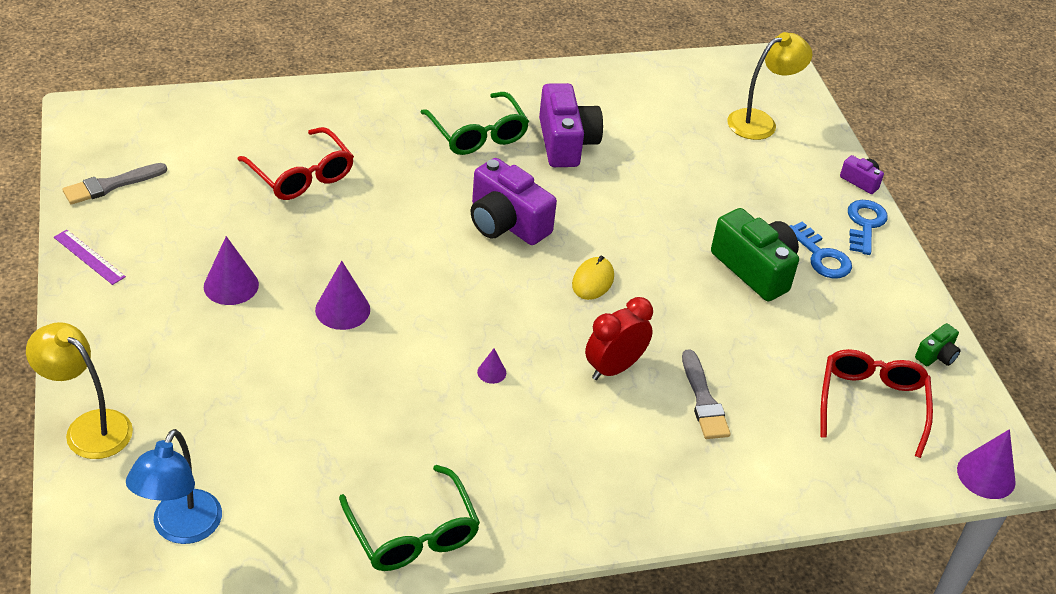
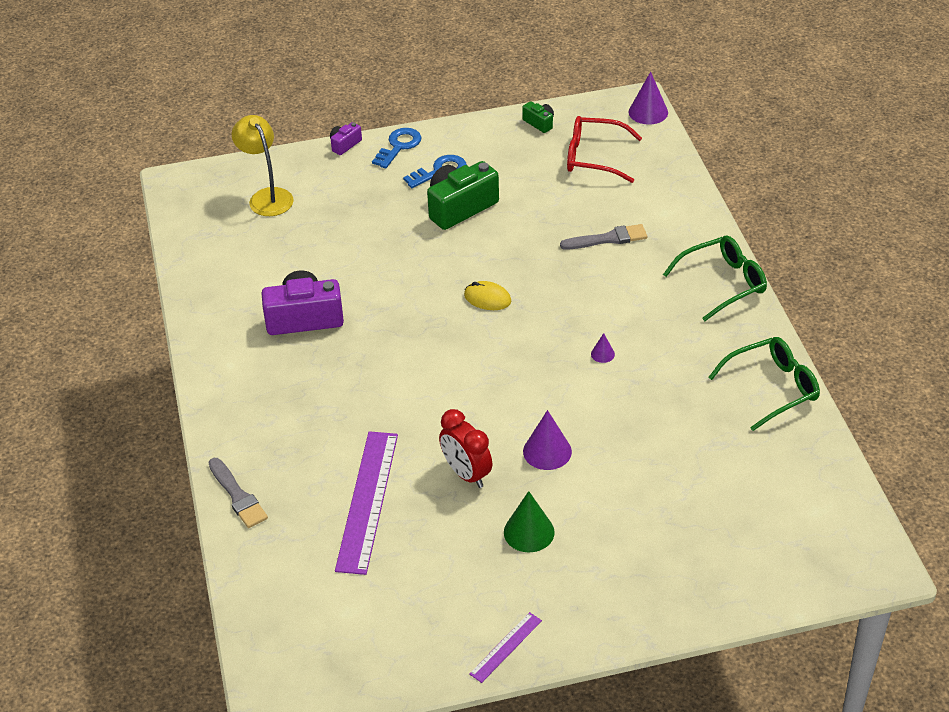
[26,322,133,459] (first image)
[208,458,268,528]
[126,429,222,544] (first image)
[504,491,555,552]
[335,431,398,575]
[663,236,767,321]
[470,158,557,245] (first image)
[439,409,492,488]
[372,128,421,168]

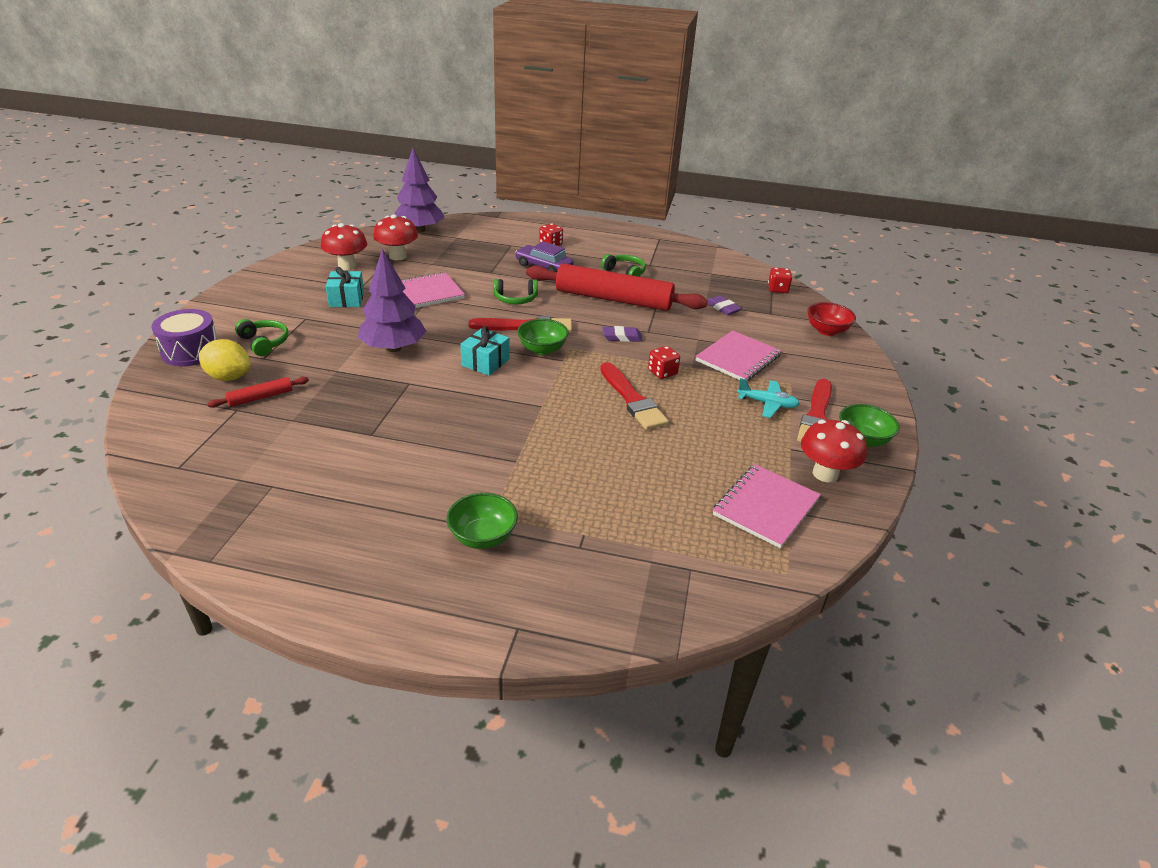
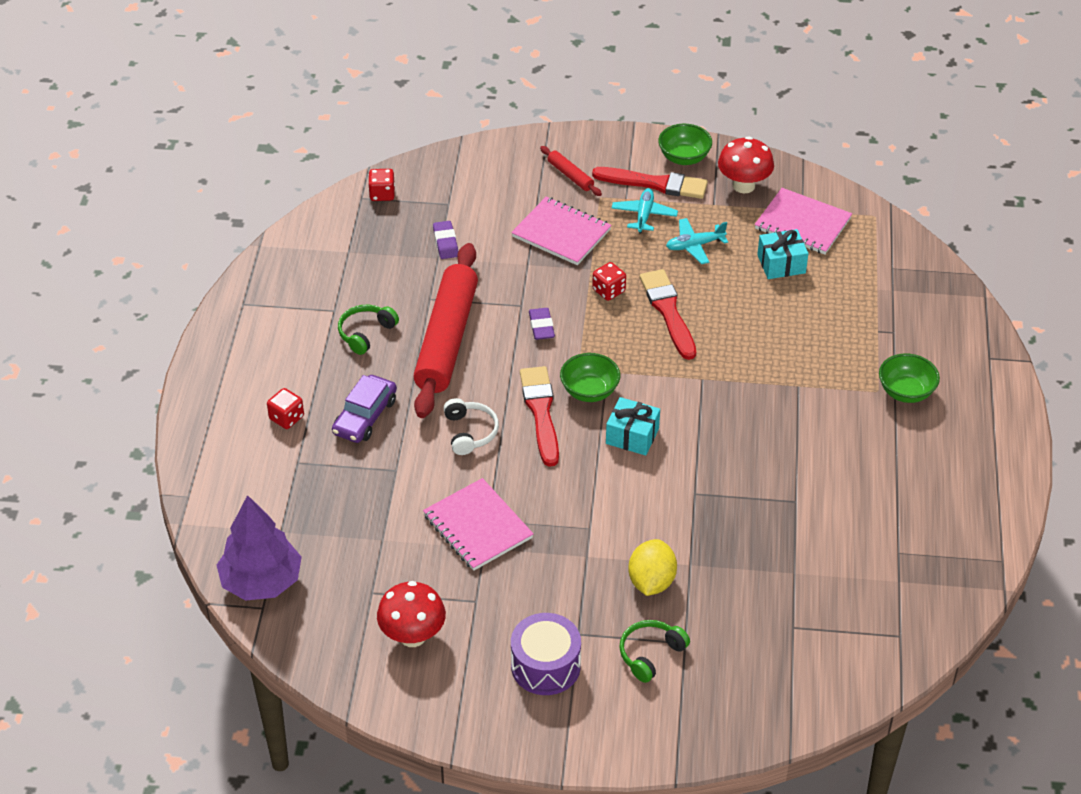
[511,613,581,695]
[628,539,677,596]
[540,146,602,196]
[757,229,808,279]
[357,249,426,352] (first image)
[373,214,418,260] (first image)
[443,398,499,455]
[640,269,696,360]
[433,221,458,259]
[807,302,856,336] (first image)
[666,218,728,264]

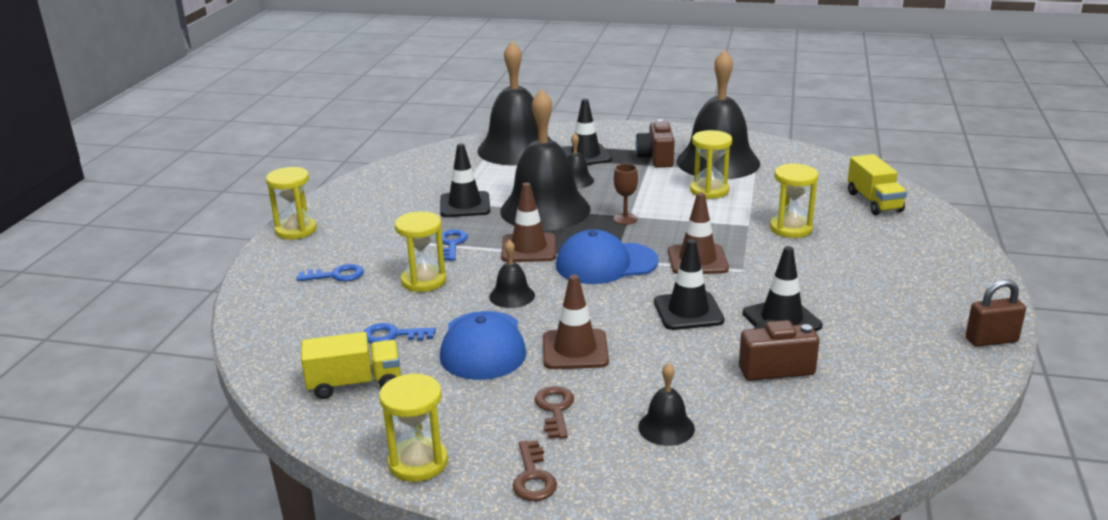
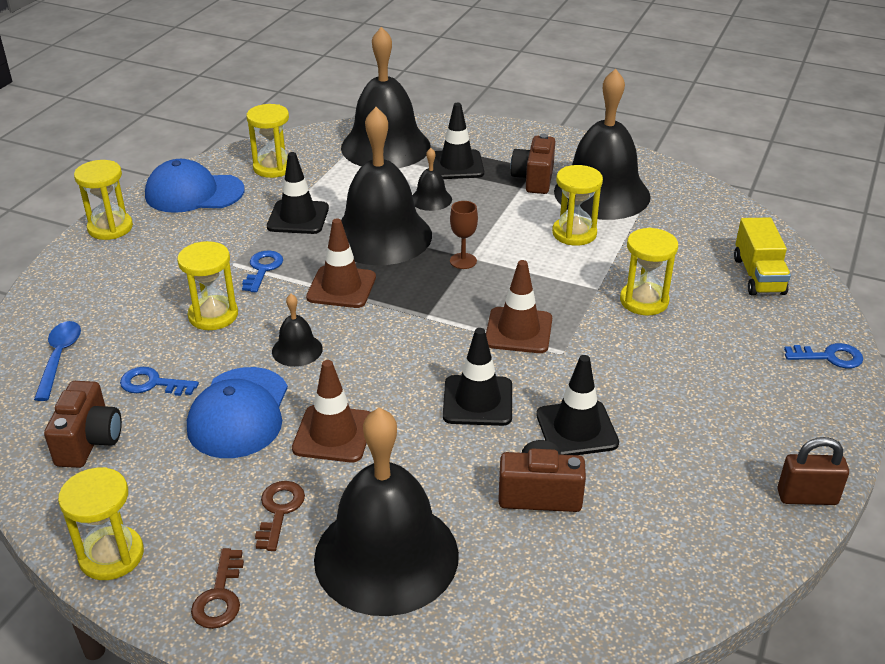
[784,343,863,368]
[44,381,122,468]
[145,159,244,213]
[314,407,459,616]
[34,321,81,401]
[246,104,289,178]

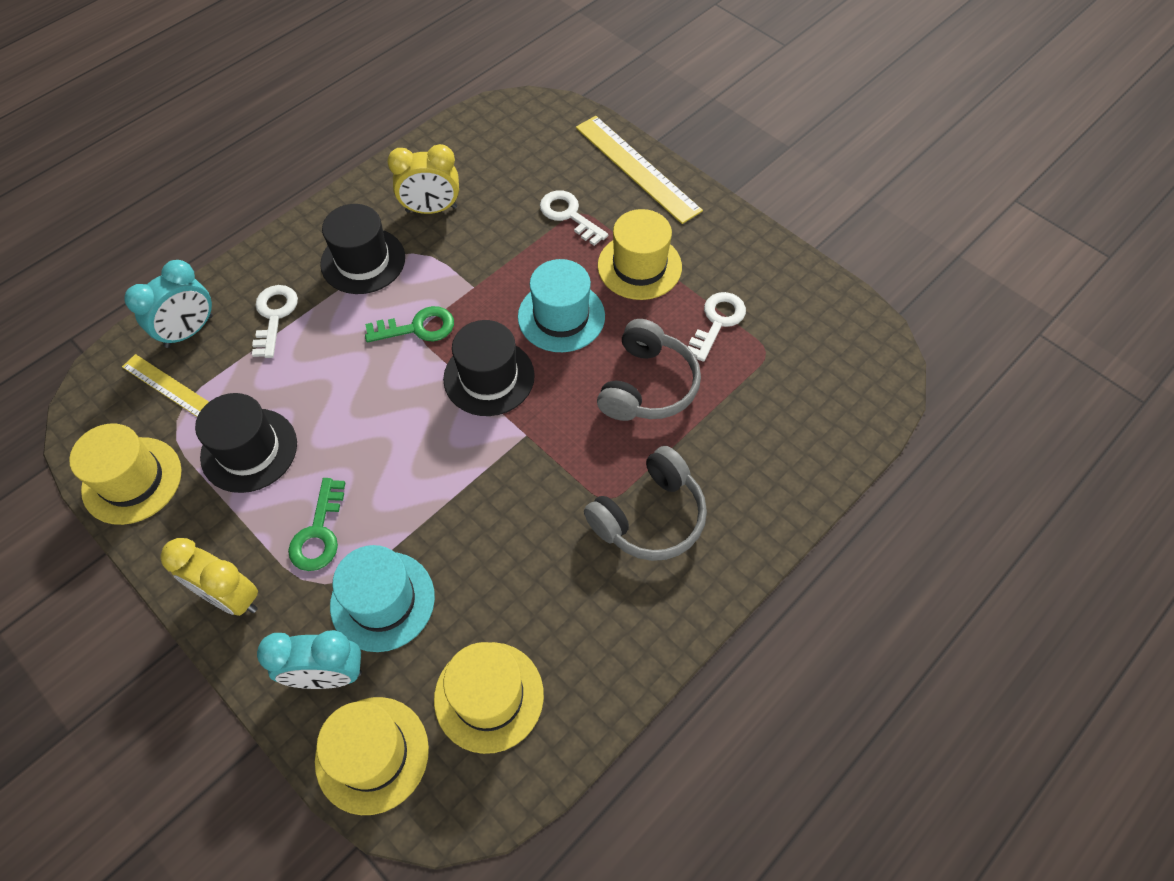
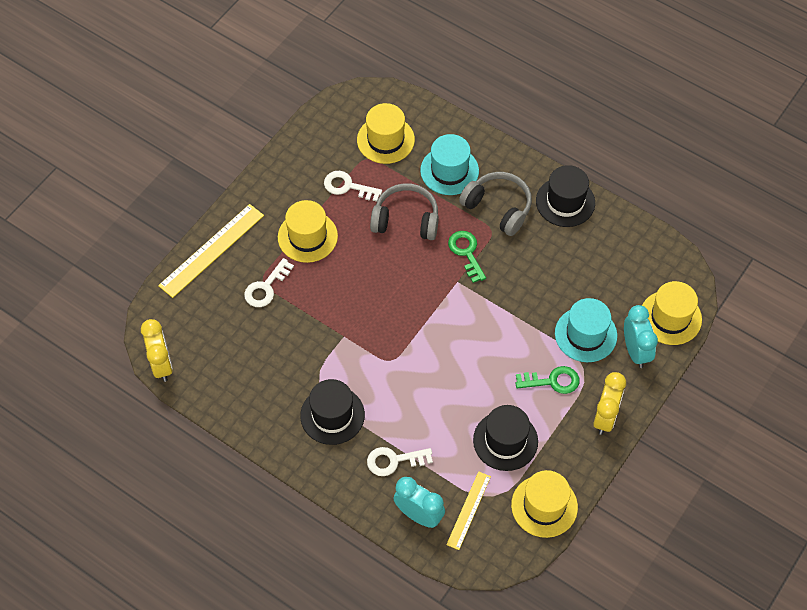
[448,231,486,283]
[141,319,173,382]
[357,103,415,164]
[536,165,595,227]
[420,134,479,195]

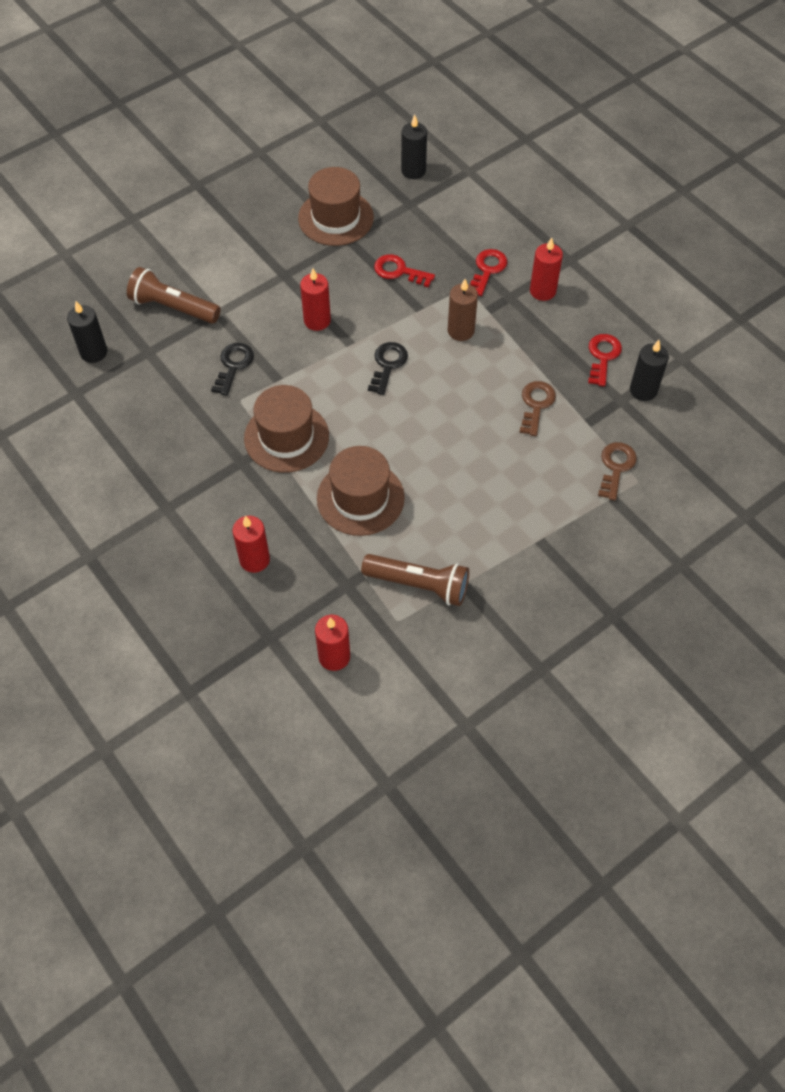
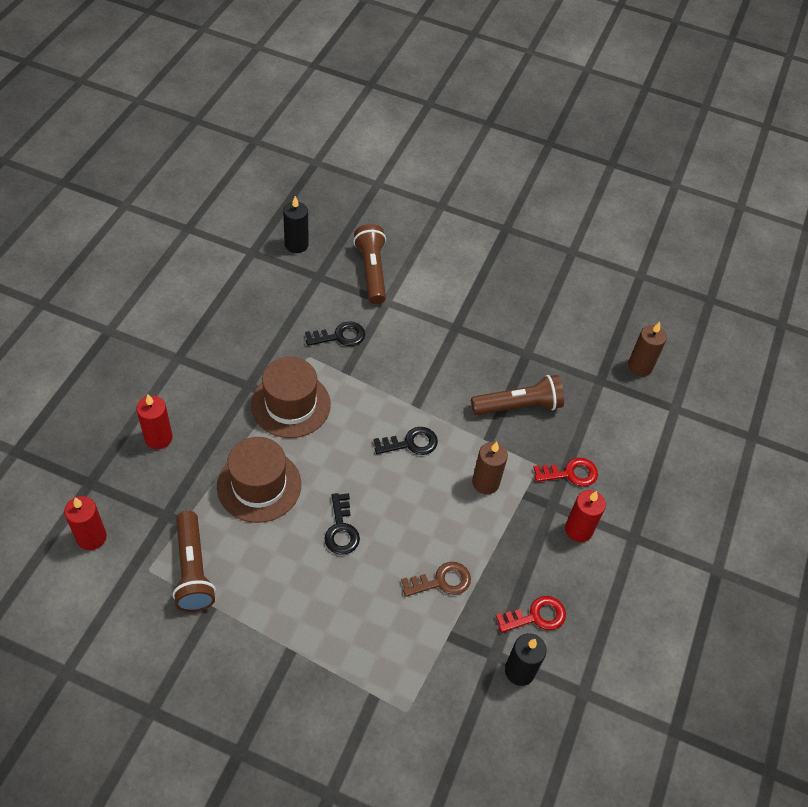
[298,167,374,246] (first image)
[300,268,331,331] (first image)
[471,375,564,415]
[628,322,667,376]
[598,442,637,501] (first image)
[324,493,360,555]

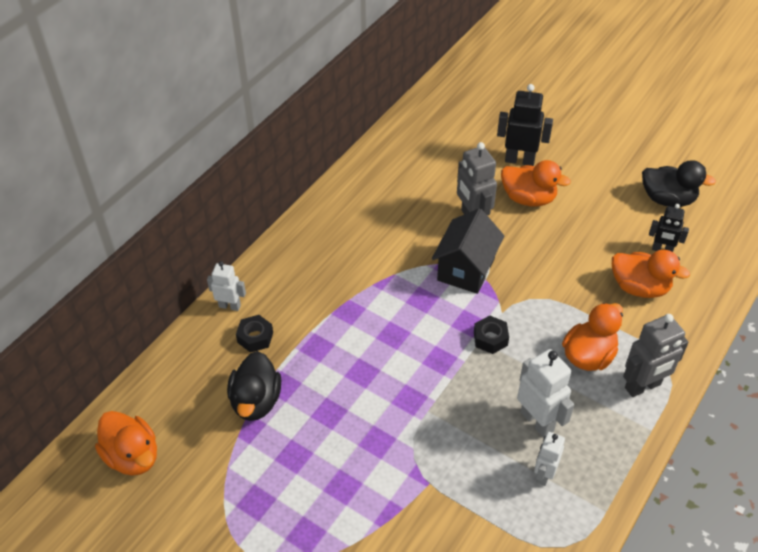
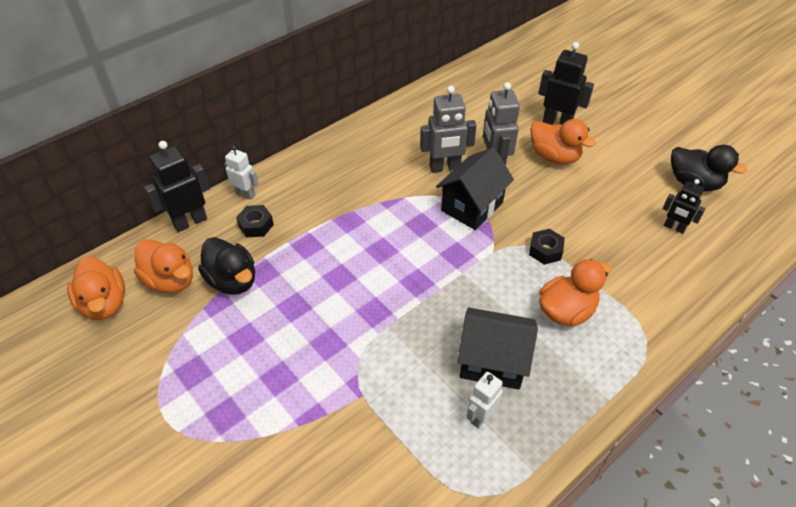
[198,237,255,295]
[529,229,565,265]
[457,307,538,389]
[134,239,193,293]
[420,86,477,173]
[144,141,210,232]

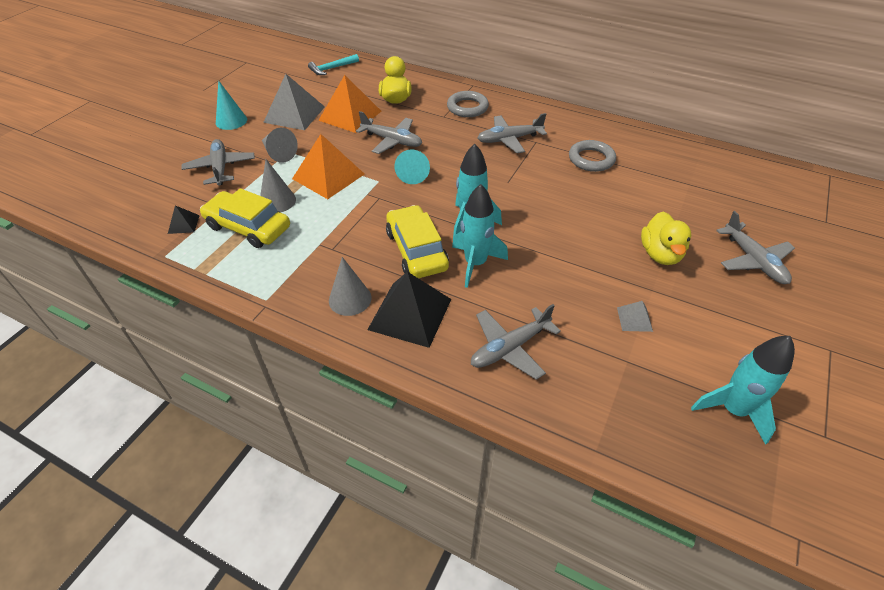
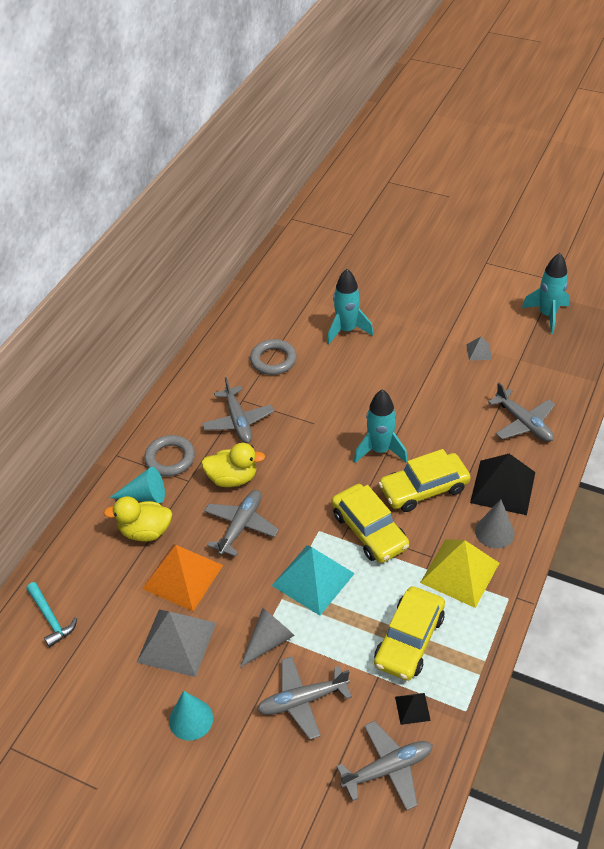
[260,159,296,212] (first image)
[272,545,355,616]
[110,467,165,503]
[327,269,373,345]
[201,443,265,487]
[336,721,433,810]
[332,484,409,563]
[420,539,499,608]

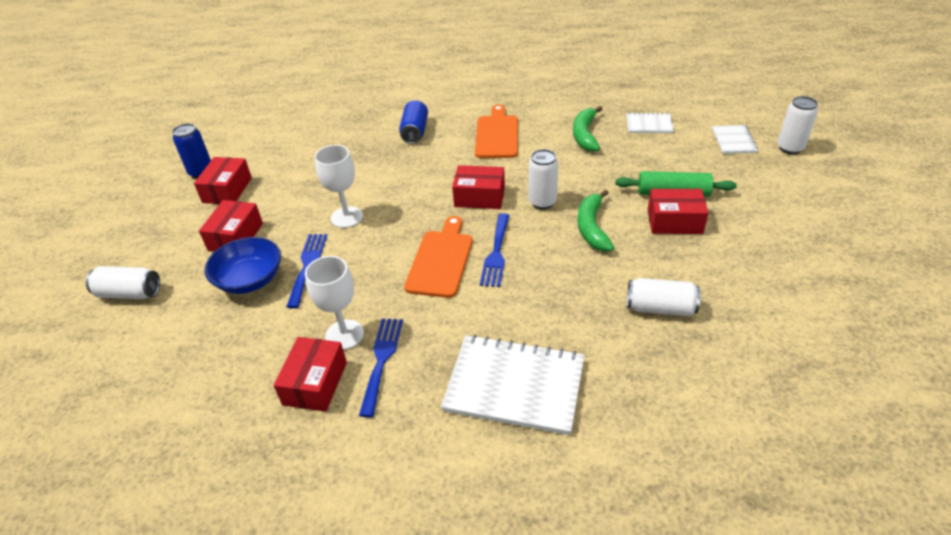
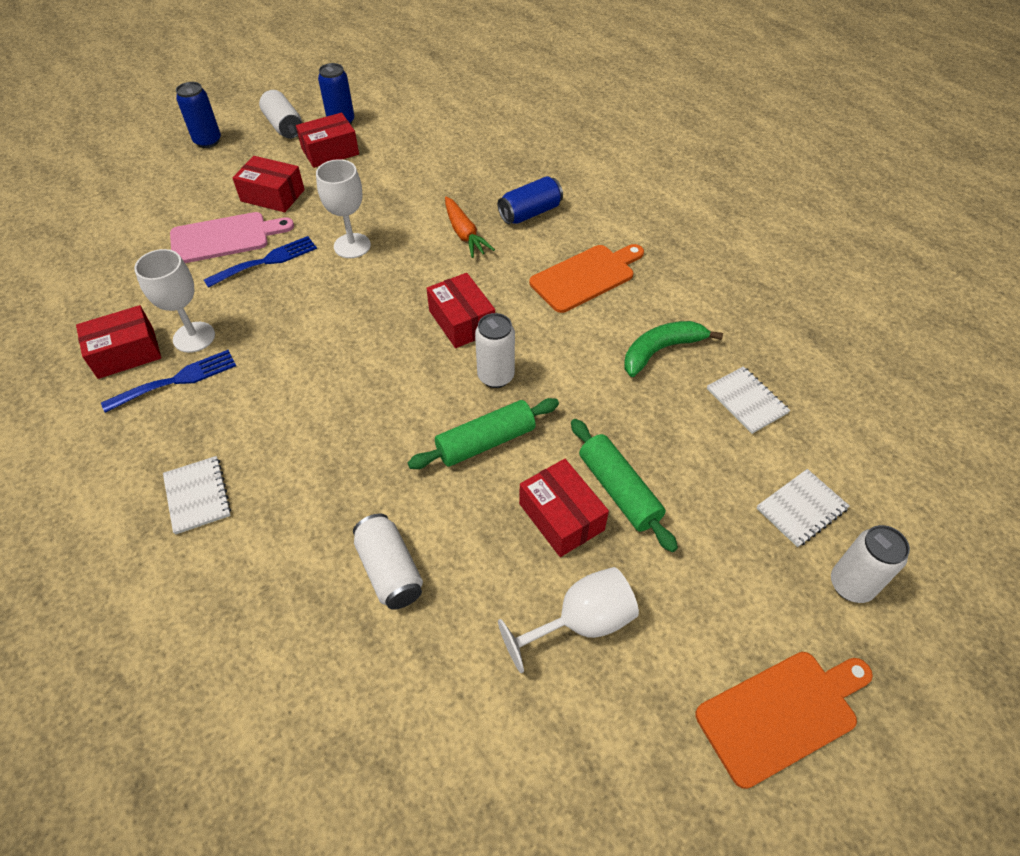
[259,90,302,139]
[232,156,305,212]
[170,212,294,263]
[696,652,873,789]
[163,456,231,535]
[480,213,510,287] (first image)
[408,398,559,469]
[176,82,221,148]
[445,197,495,258]
[498,567,639,673]

